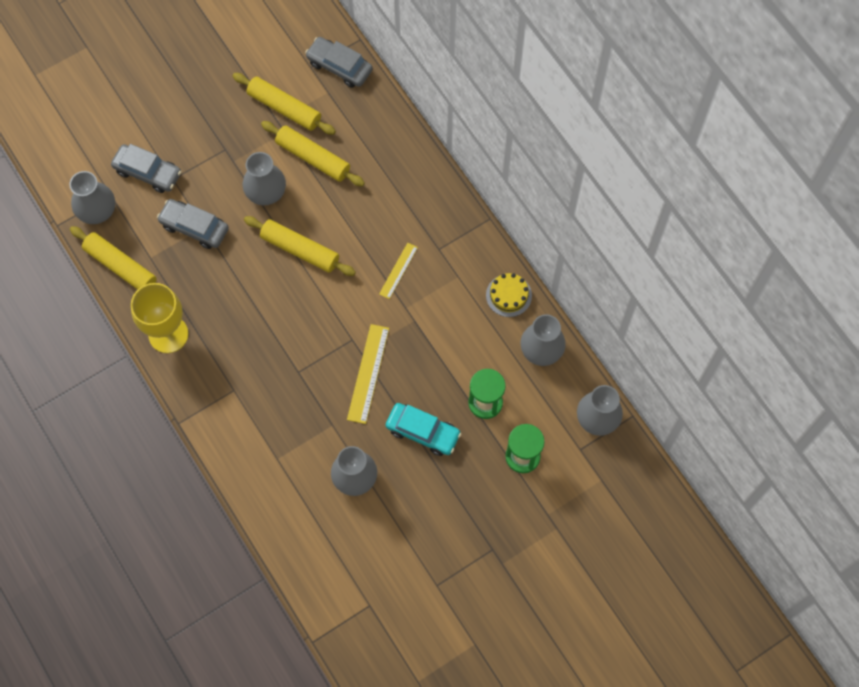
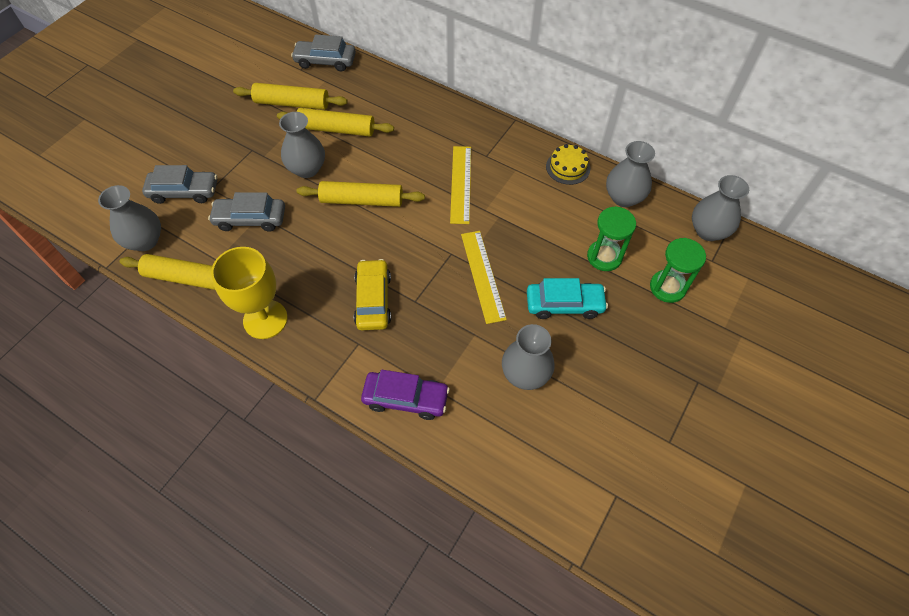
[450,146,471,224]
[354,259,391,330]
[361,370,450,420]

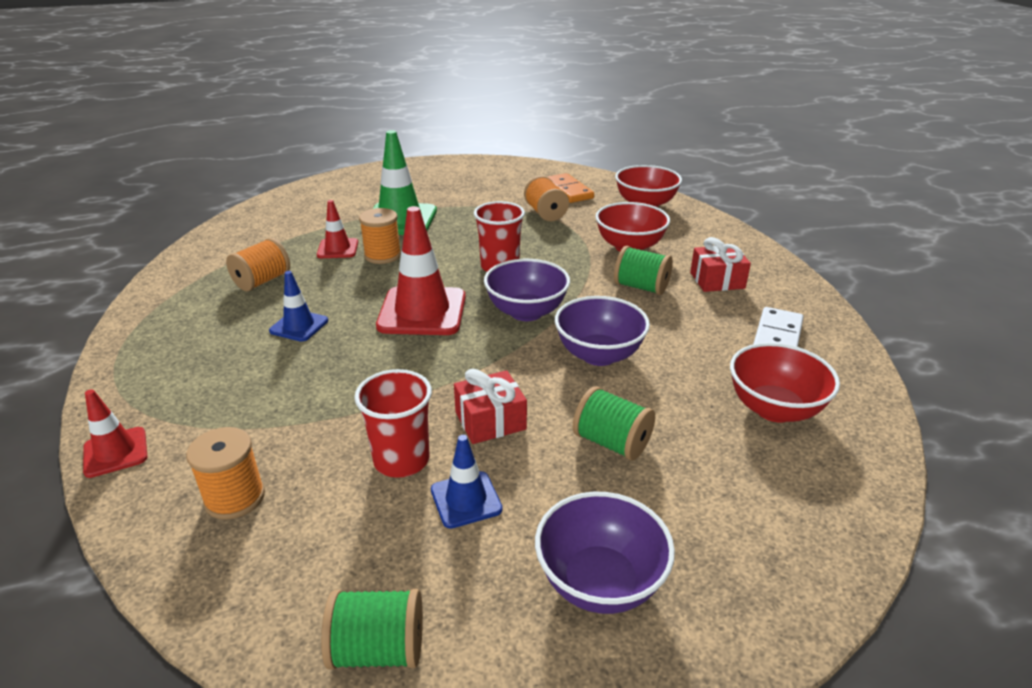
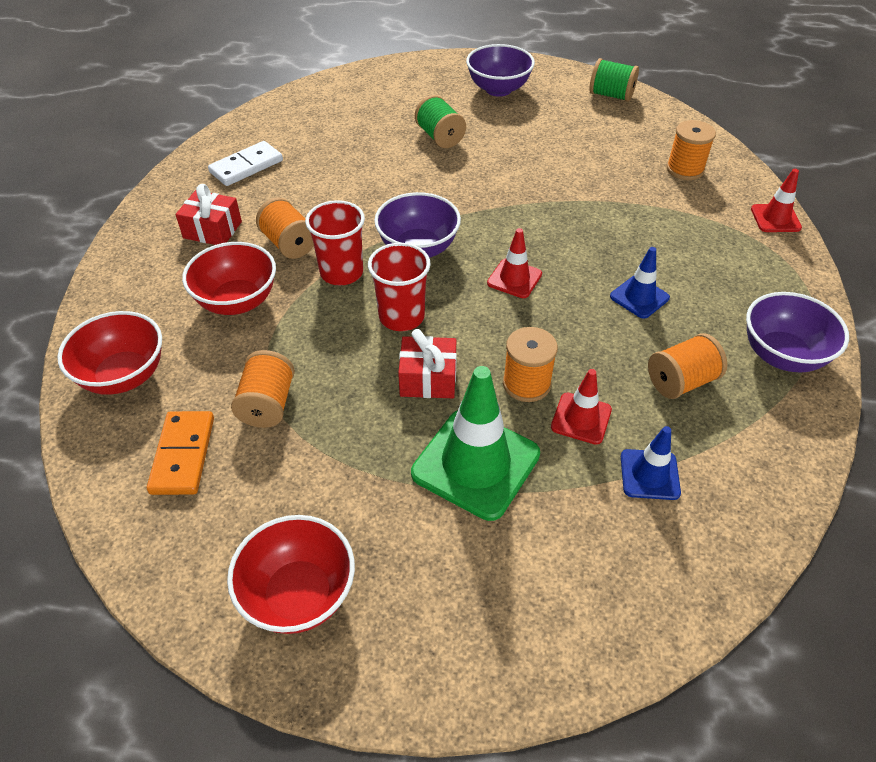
[305,200,365,285]
[487,228,542,298]
[621,426,681,500]
[398,329,457,398]
[746,292,849,372]
[256,197,314,259]
[227,515,355,634]

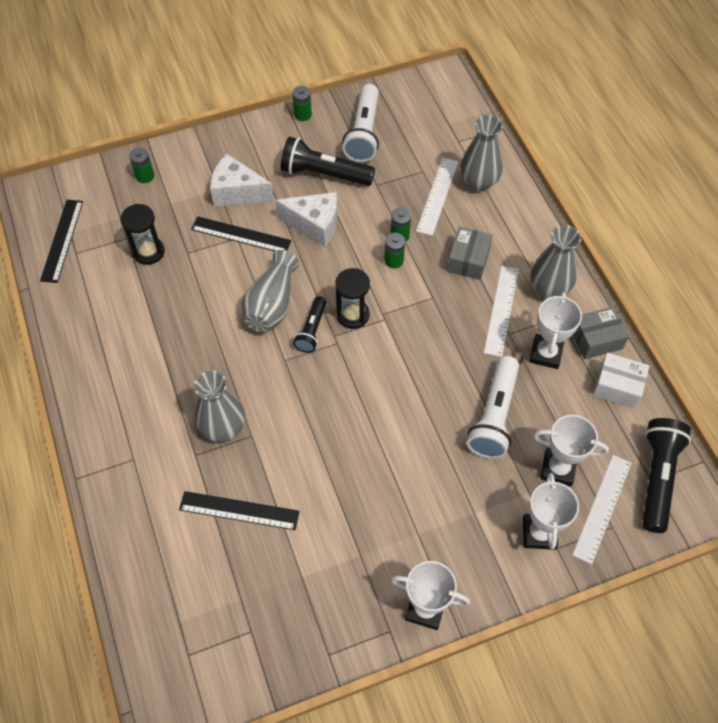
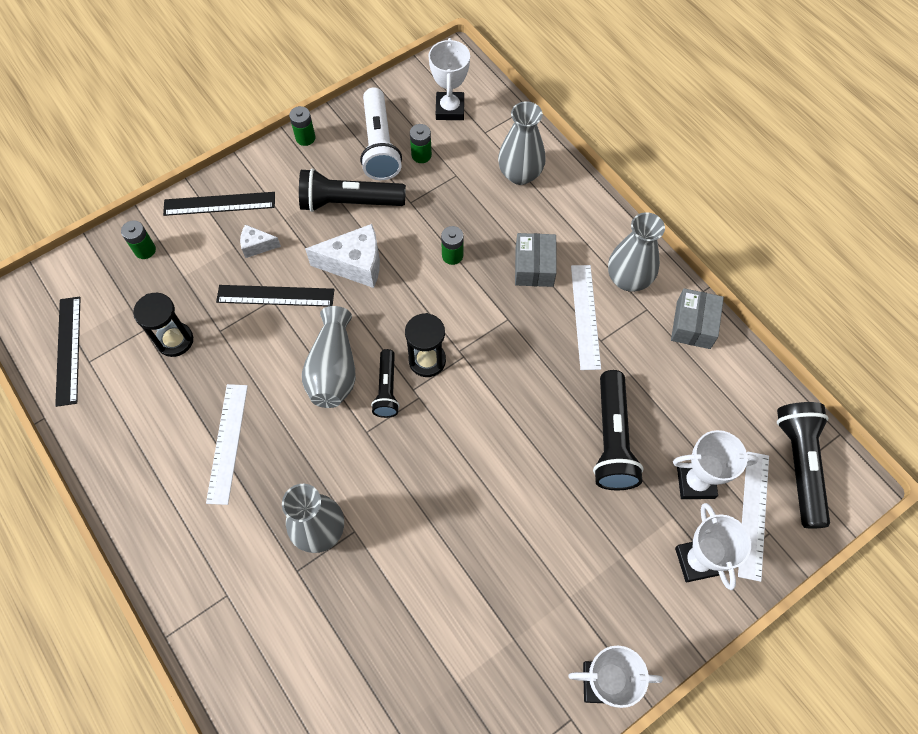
[163,192,275,216]
[240,225,281,258]
[410,124,432,163]
[206,384,248,505]
[593,370,644,490]
[428,38,470,120]
[671,288,724,349]
[593,353,650,408] (first image)

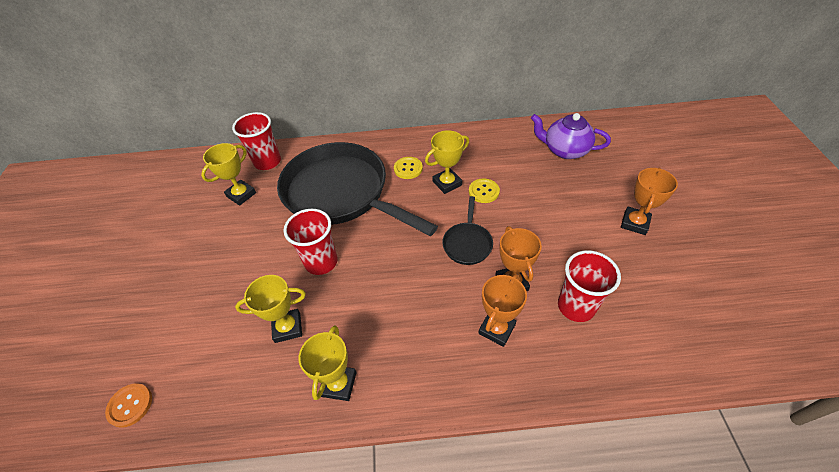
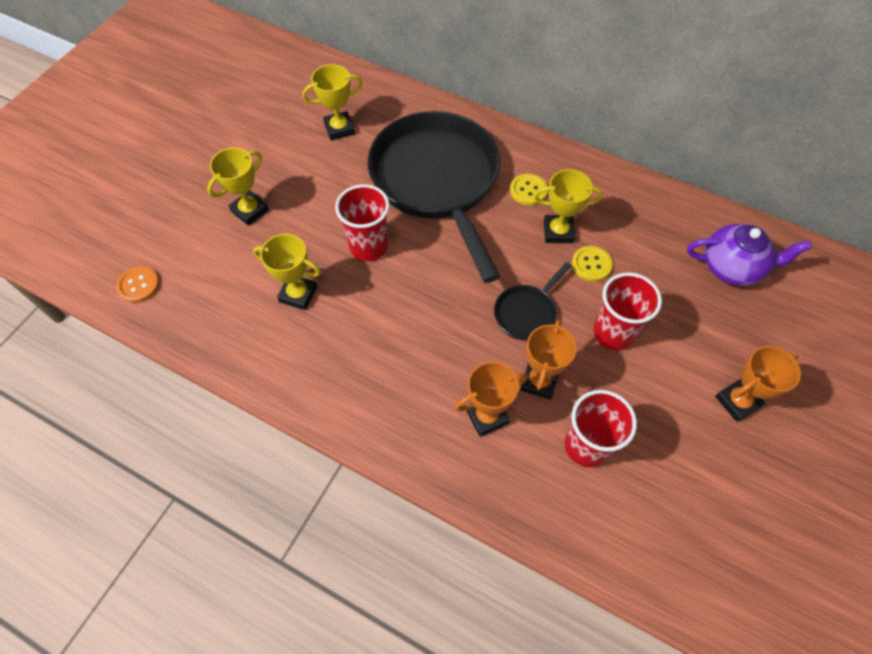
[593,272,662,350]
[207,147,269,226]
[687,224,812,286]

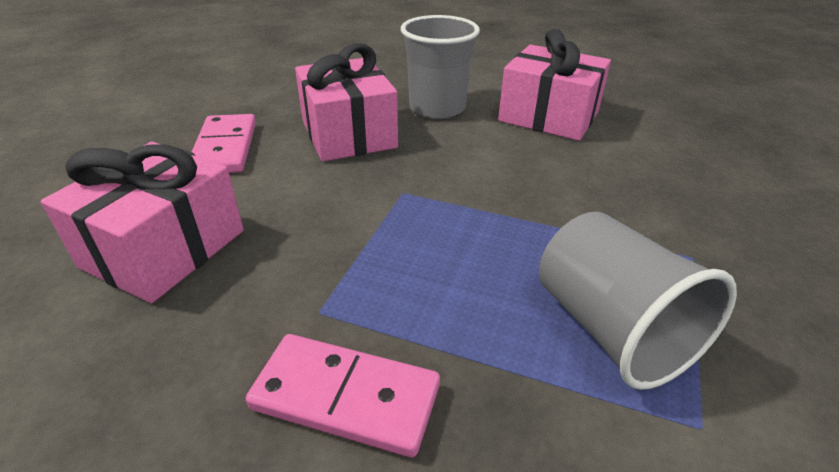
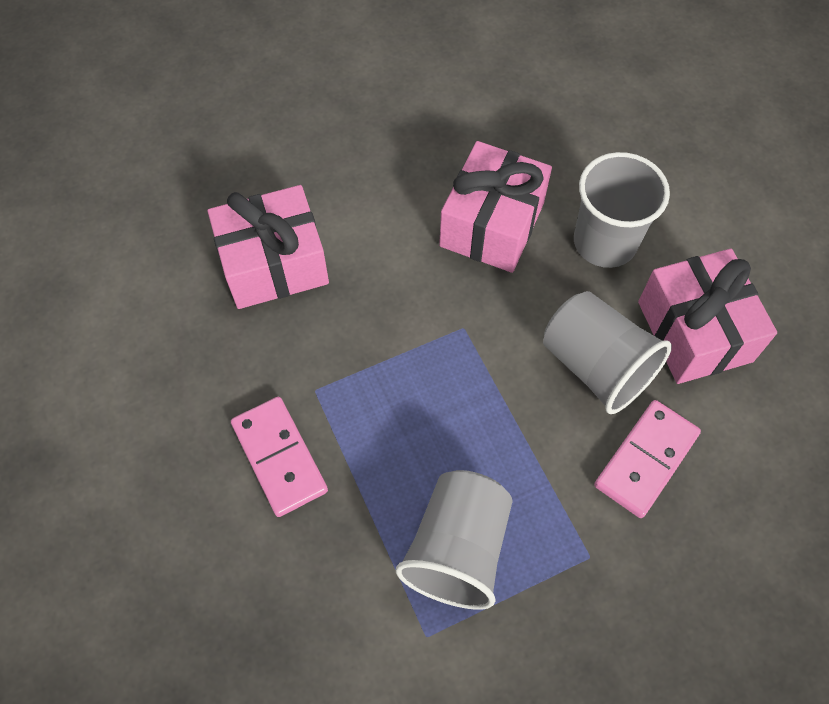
[594,400,701,518]
[543,291,672,414]

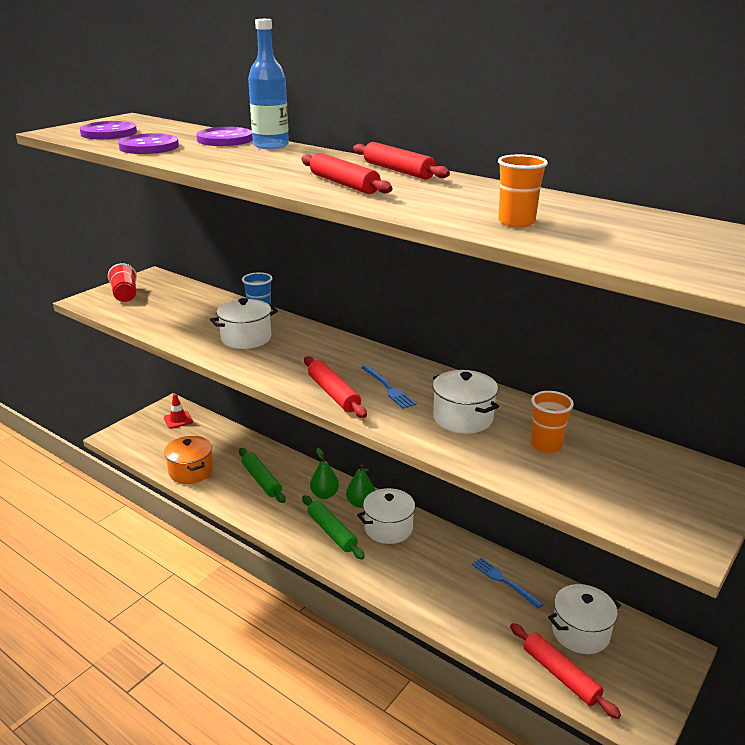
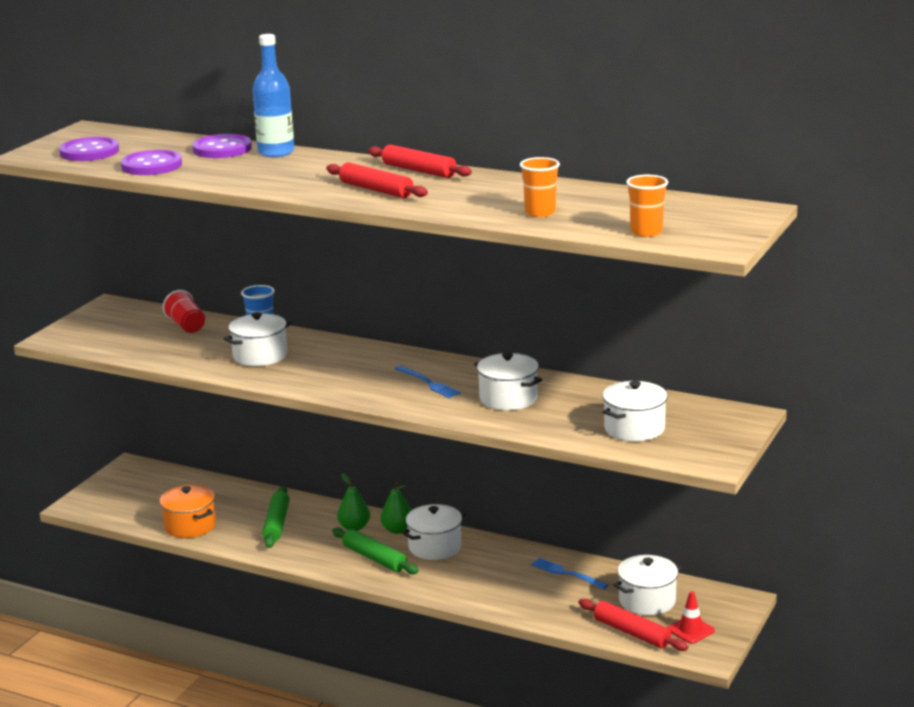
[163,290,205,333]
[667,591,715,644]
[262,486,290,548]
[304,356,367,418] (first image)
[626,175,668,237]
[603,381,668,441]

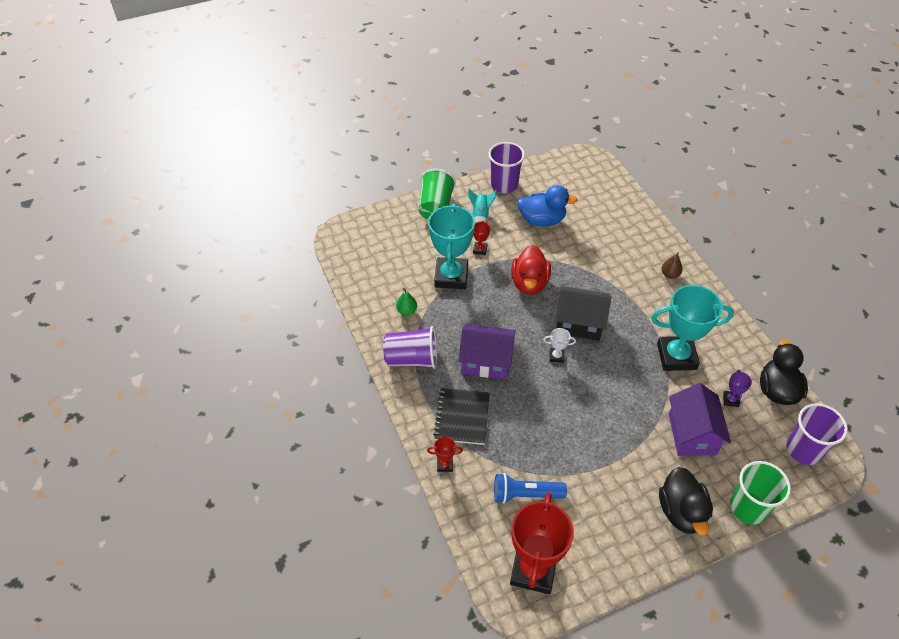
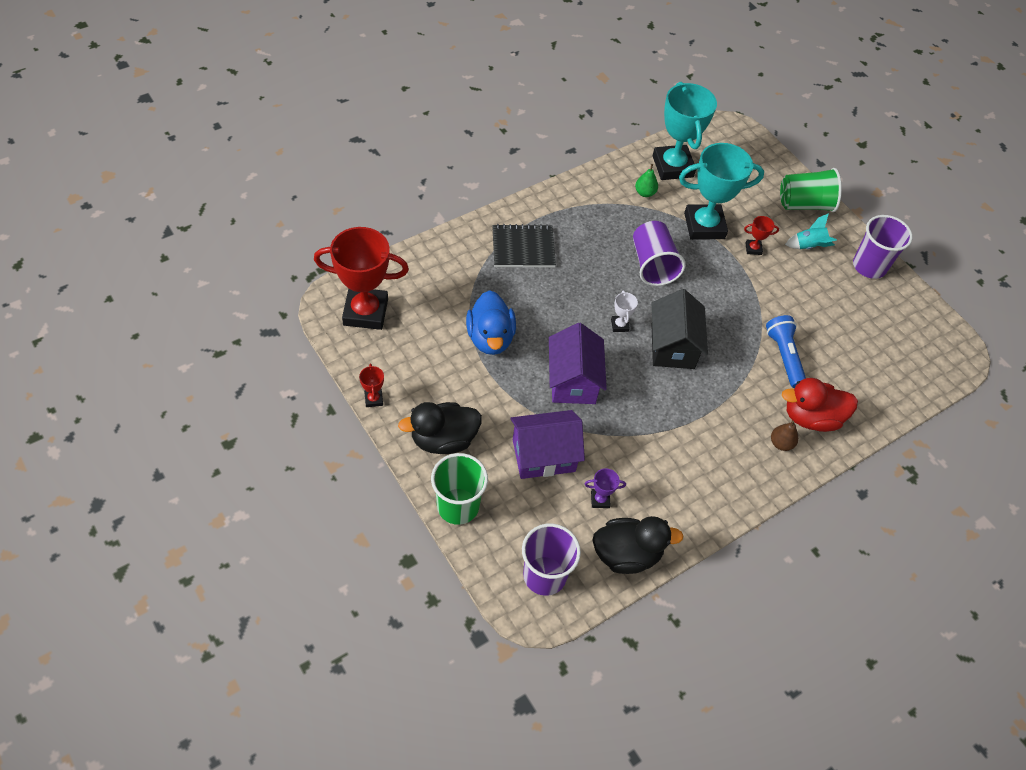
[633,221,686,286]
[359,364,384,407]
[549,323,607,404]
[766,315,806,388]
[782,378,858,432]
[466,290,516,355]
[653,82,717,180]

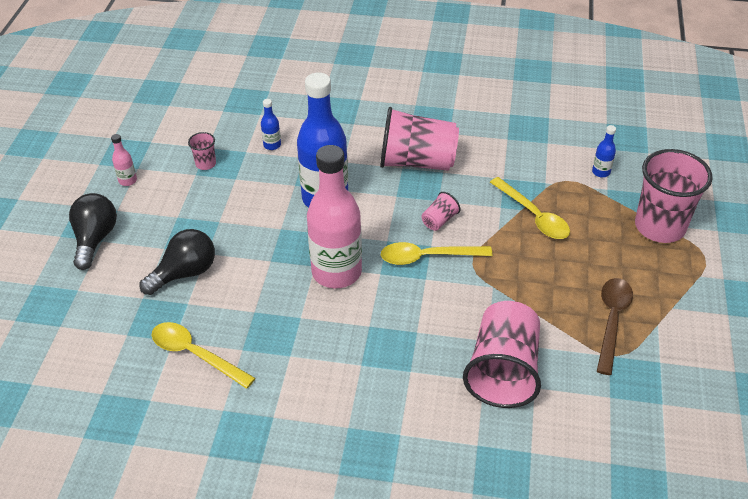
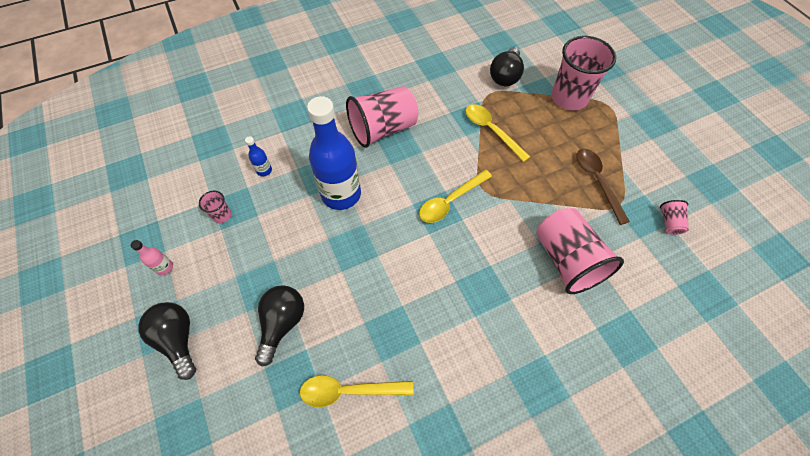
[307,145,362,289] (first image)
[660,200,689,235]
[465,104,530,162]
[490,47,524,86]

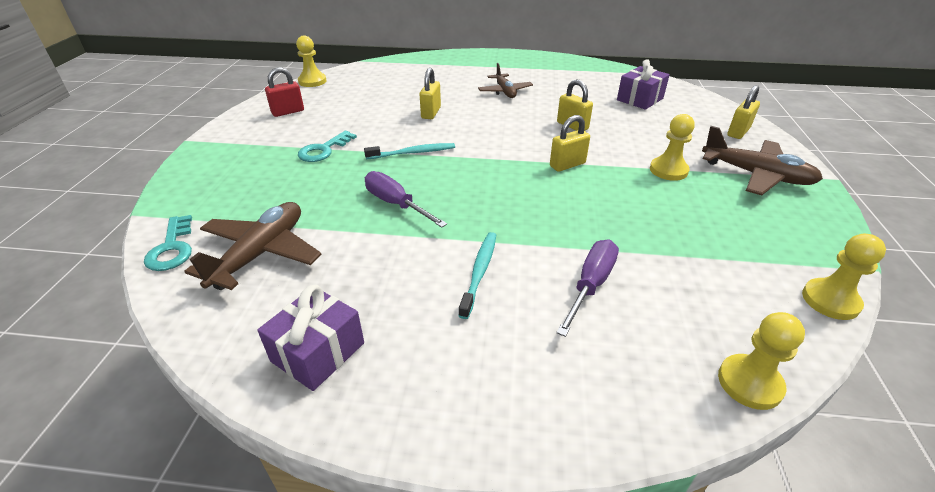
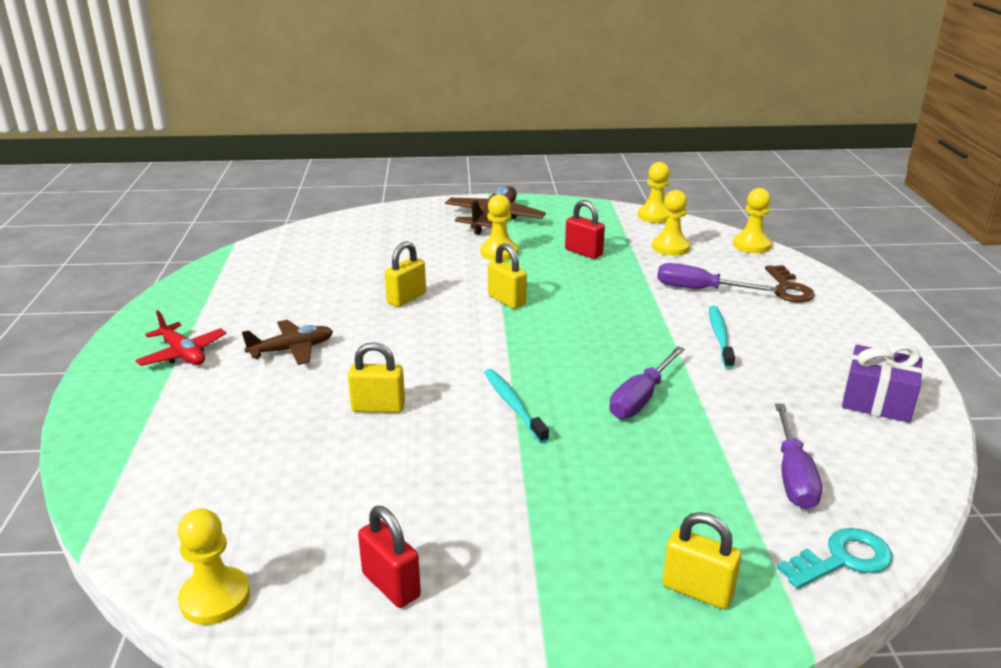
[775,403,822,509]
[298,131,357,162] (first image)
[709,306,735,369]
[617,59,670,110] (first image)
[662,512,741,609]
[135,310,227,366]
[565,200,605,259]
[652,190,690,256]
[765,265,815,303]

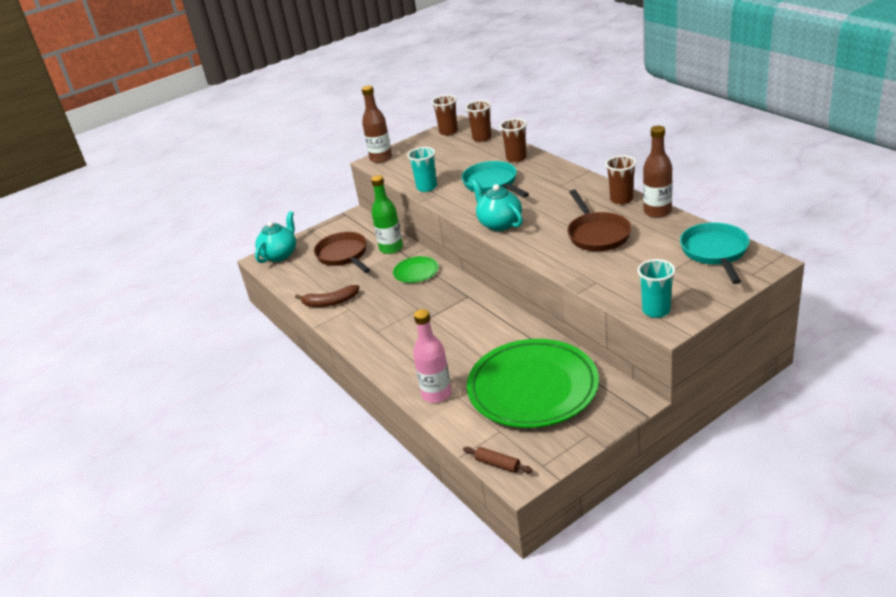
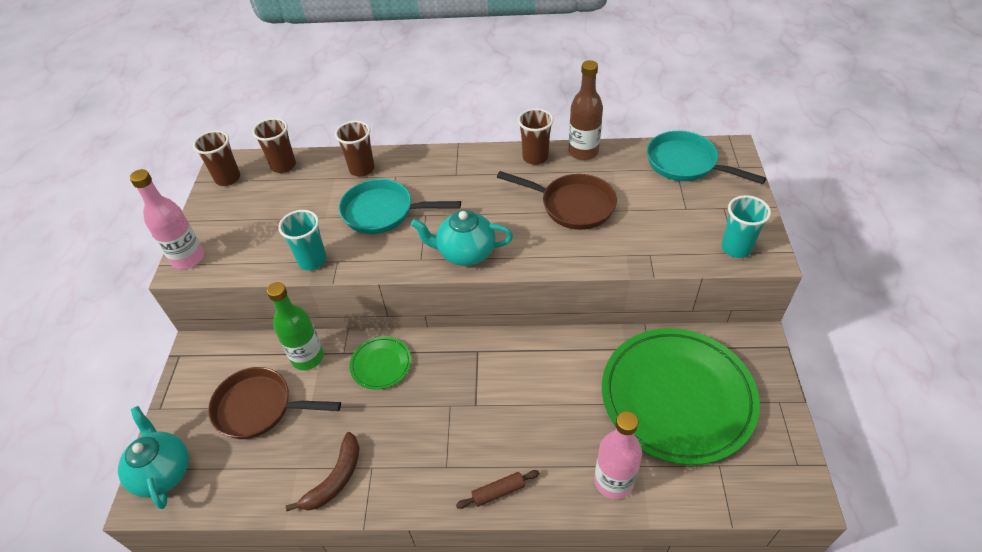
[130,169,204,269]
[456,470,539,509]

